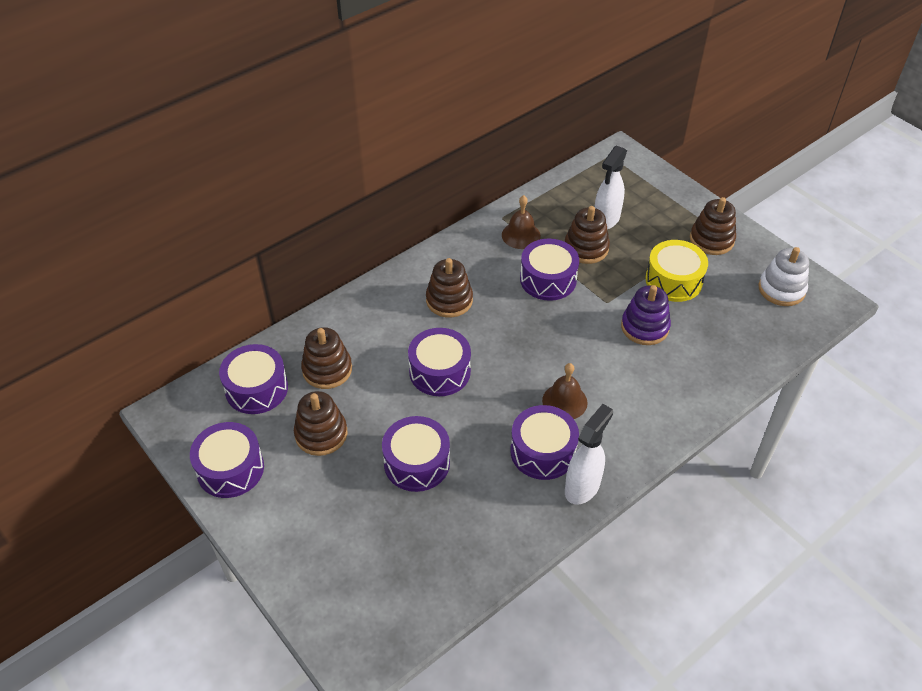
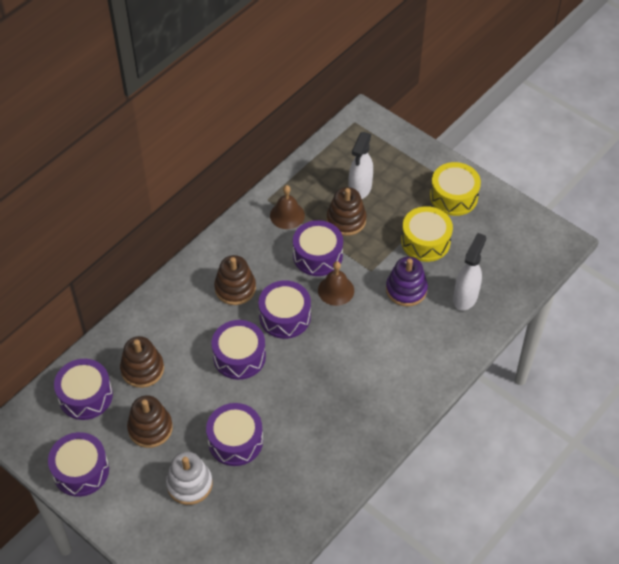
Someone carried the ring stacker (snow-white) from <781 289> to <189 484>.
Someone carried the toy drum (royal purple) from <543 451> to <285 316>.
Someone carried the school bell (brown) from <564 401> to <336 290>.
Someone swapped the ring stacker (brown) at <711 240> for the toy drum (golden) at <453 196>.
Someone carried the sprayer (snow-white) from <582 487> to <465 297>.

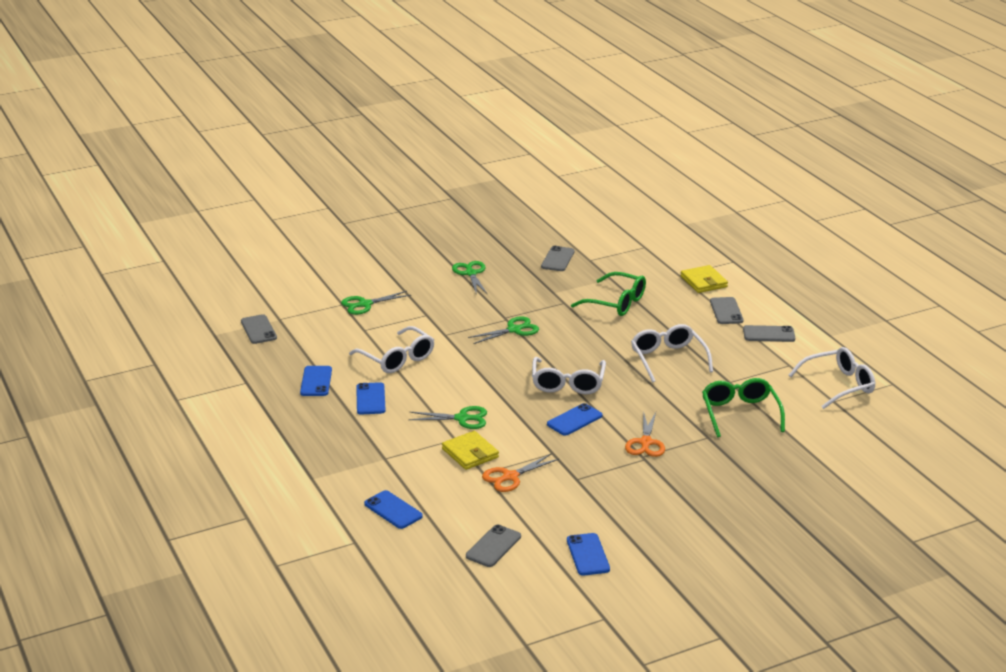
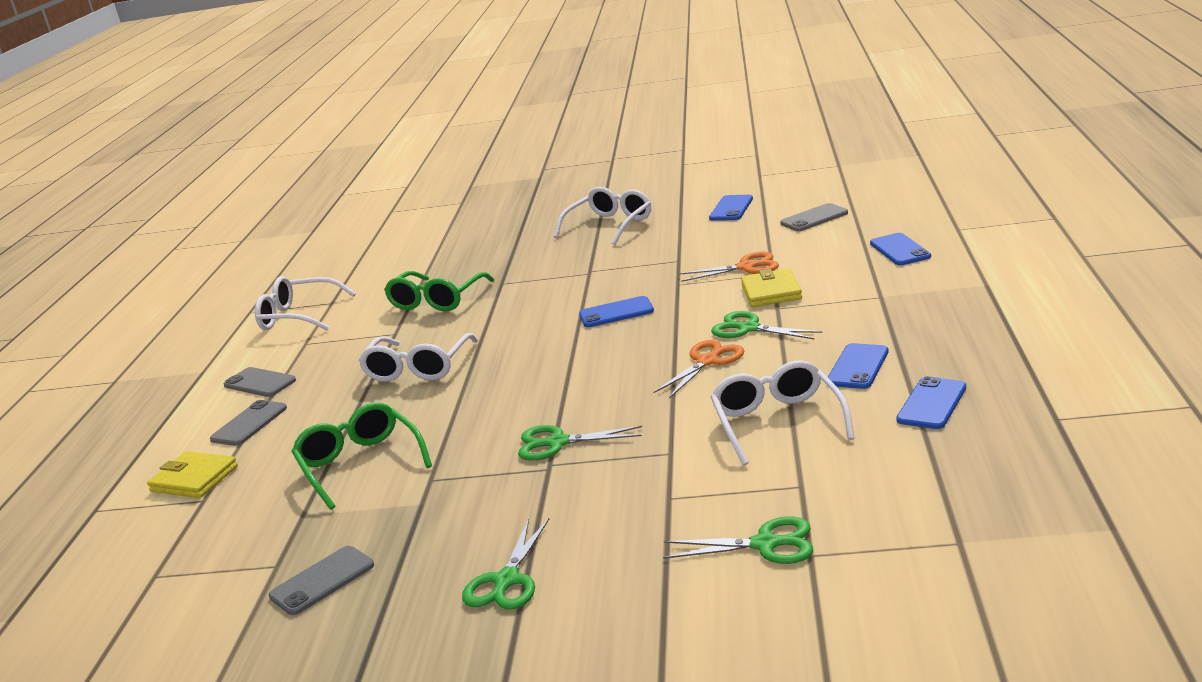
Someone rotated the card wallet (golden) at <703 282> by 75 degrees counterclockwise.
Someone carried the glasses (snow-white) from <568 383> to <610 225>.
Someone carried the scissors (orange-coloured) from <645 443> to <708 361>.
Someone took away the mobile phone (ash-grey) at <258 330>.

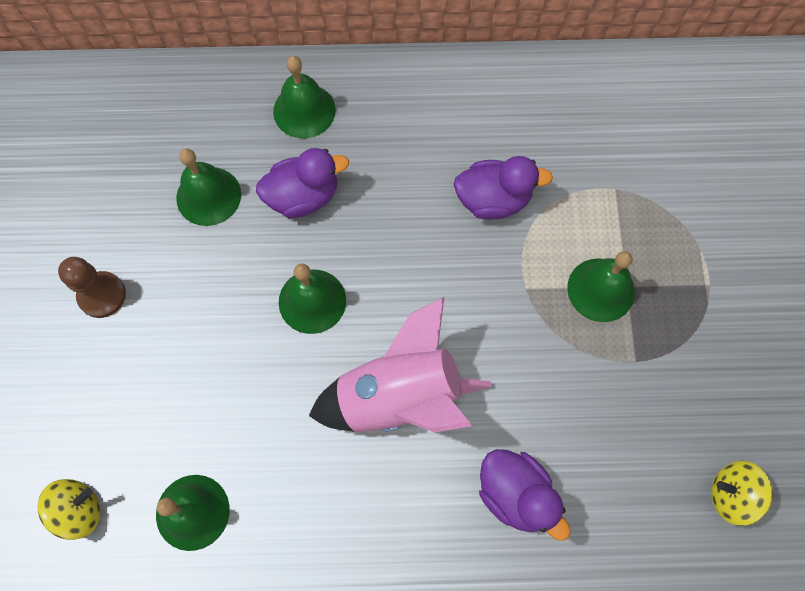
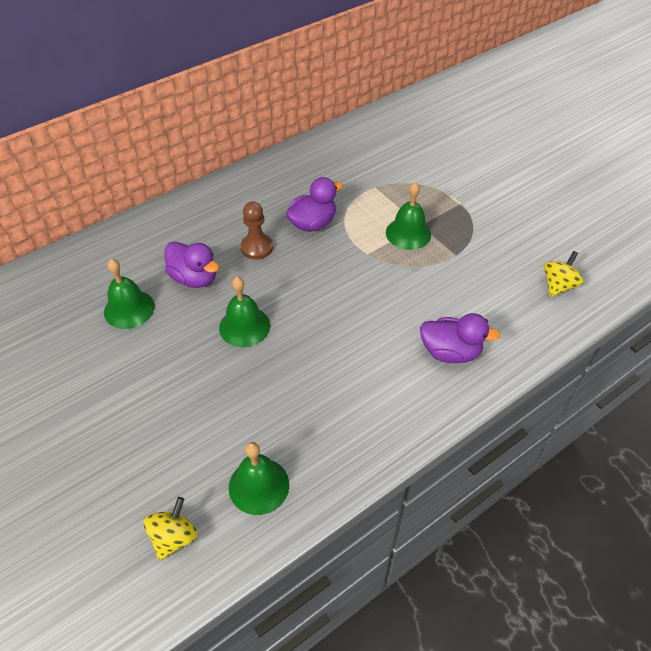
Someone rotated the toy duck (royal purple) at <303 196> by 90 degrees clockwise.
Someone carried the game pawn (brown) from <102 295> to <257 247>.
Someone rotated the spinning top (golden) at <731 494> by 150 degrees clockwise.
Someone took away the school bell (leaf-green) at <304 110>.
Someone took away the rocket (rose-pink) at <400 396>.

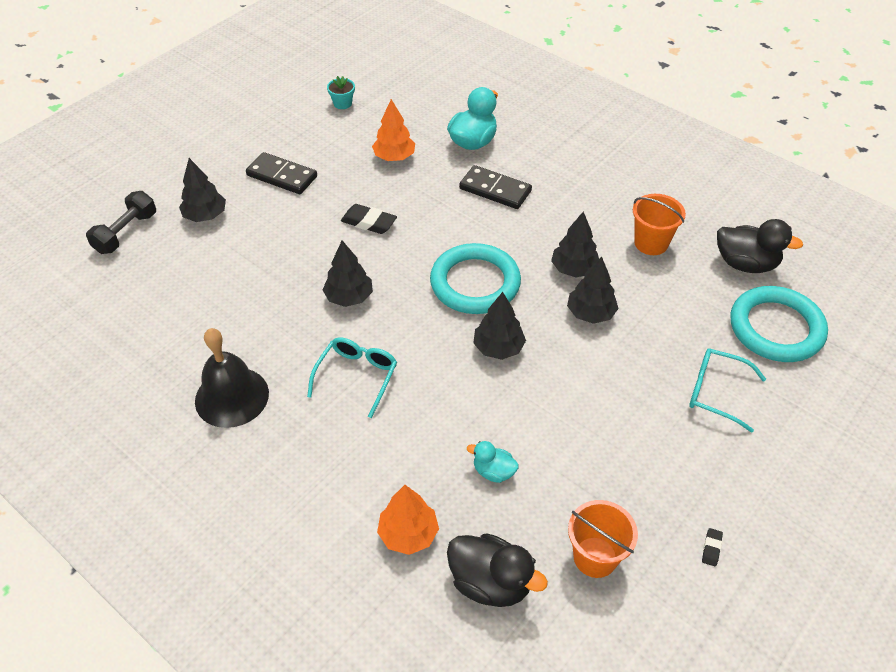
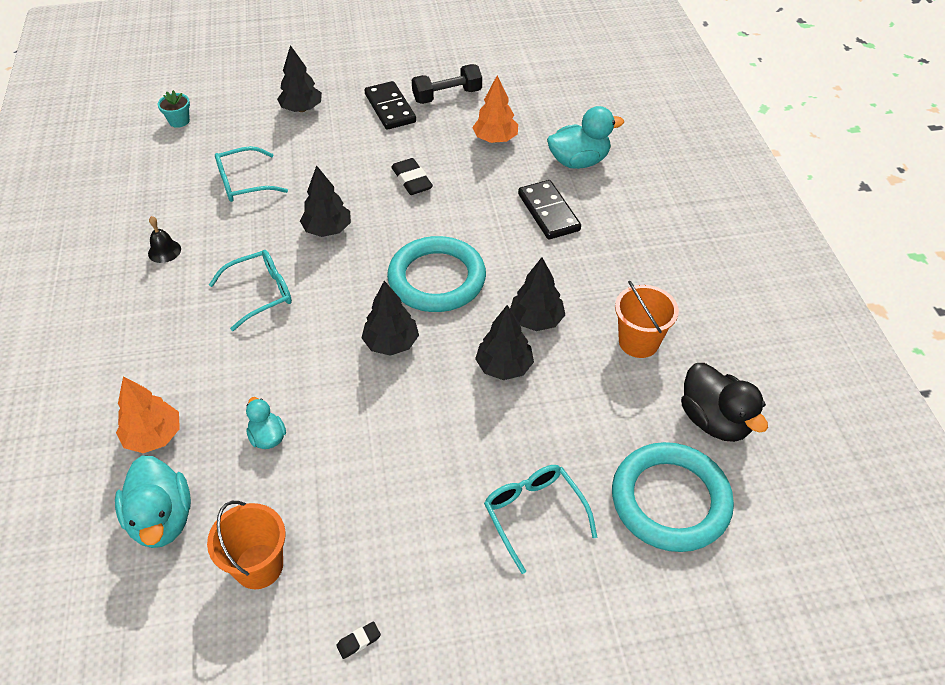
Someone repainted the toy duck (ebony) at <490 583>, which became the toy duck (turquoise) at <162 519>.
Someone scaled the school bell (ebony) at <232 397> by 0.46.
Someone carried the plant pot (turquoise) from <342 103> to <179 121>.
Someone put down the glasses (turquoise) at <243 183>.
Someone carried the dumbbell (ebony) from <126 233> to <447 96>.

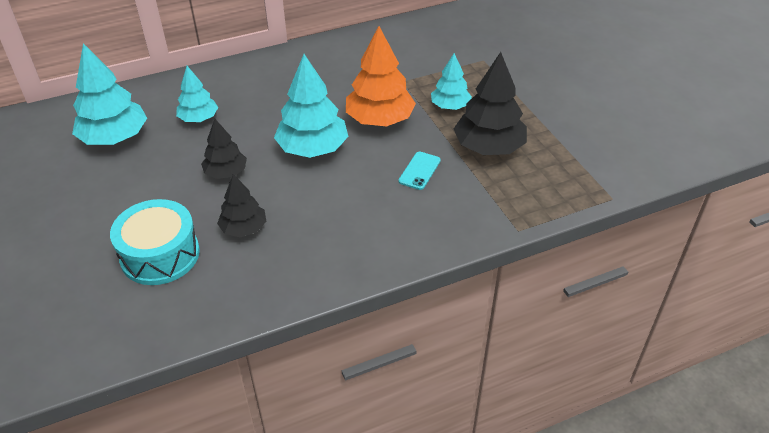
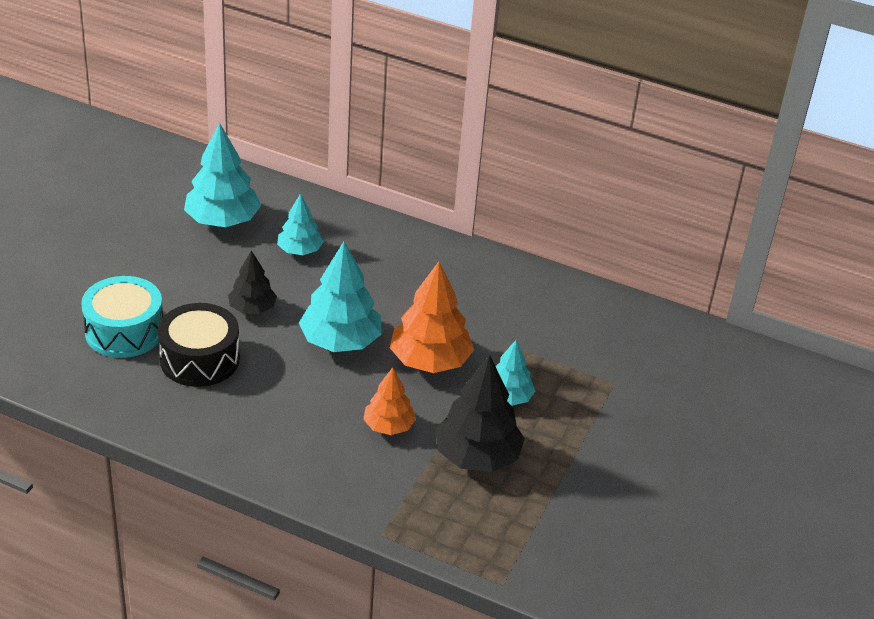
Someone swapped the tree (ebony) at <244 228> for the toy drum (ebony) at <199 359>.
Someone swapped the mobile phone (turquoise) at <419 171> for the tree (orange-coloured) at <388 426>.

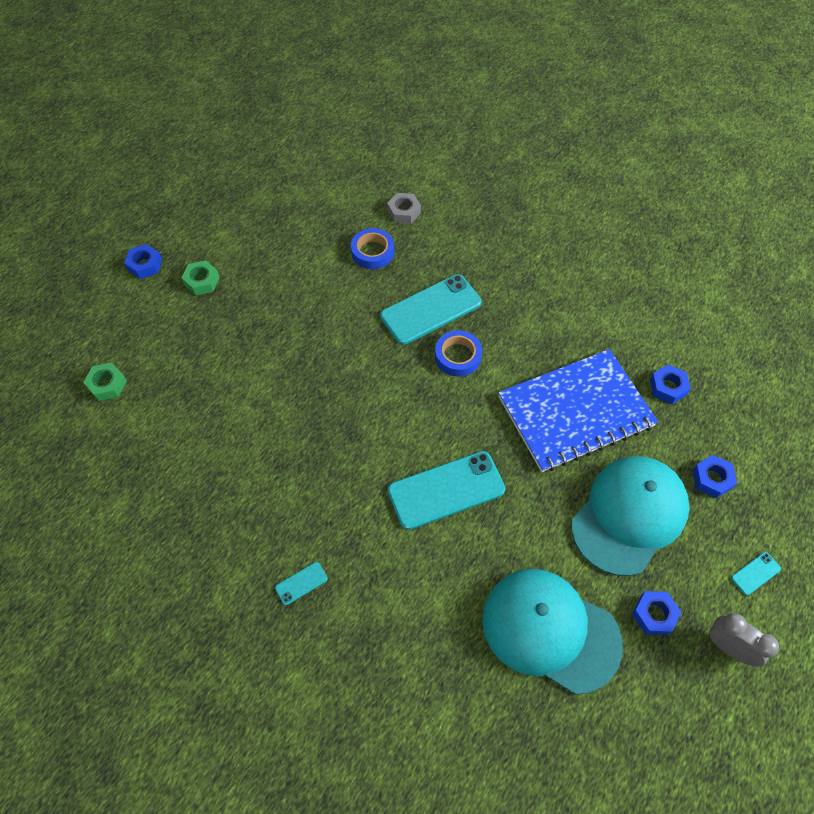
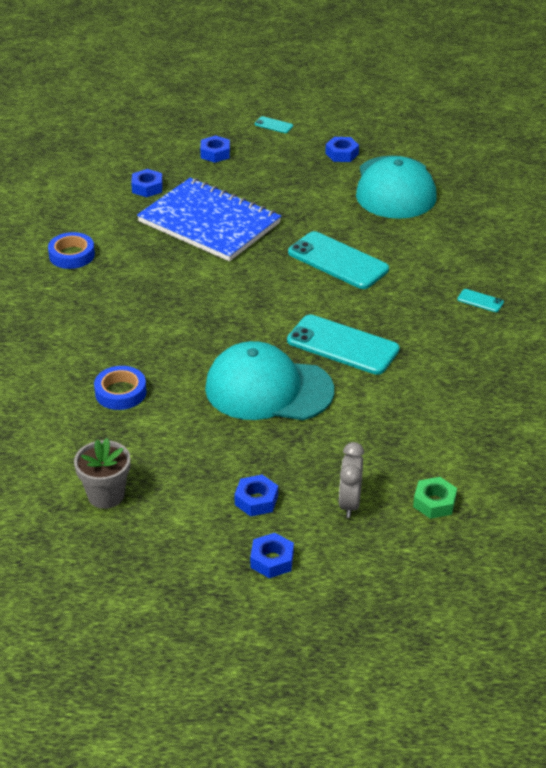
Someone carried the tape (blue) from <458 356> to <72 255>.
Someone put down the plant pot (ash-grey) at <106 495>.
Someone carried the cap (turquoise) from <629 515> to <268 389>.
Someone repainted the hex nut (leaf-green) at <202 281>, which became the hex nut (blue) at <256 500>.
Someone carried the mobile phone (turquoise) from <431 309> to <343 345>.
Someone carried the clock (ash-grey) from <728 647> to <349 503>.
Someone took away the hex nut (ash-grey) at <404 212>.

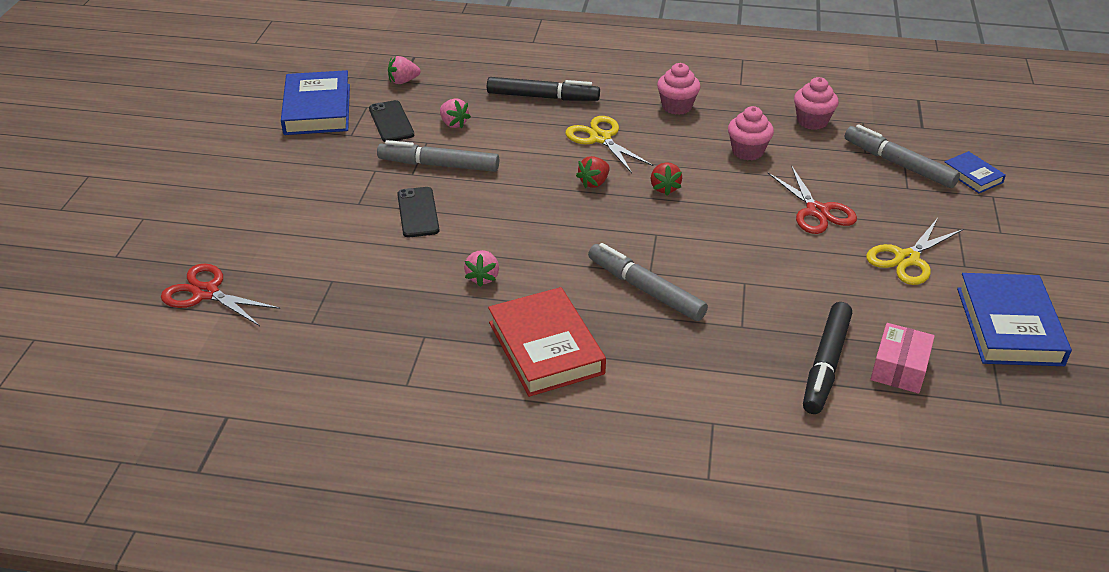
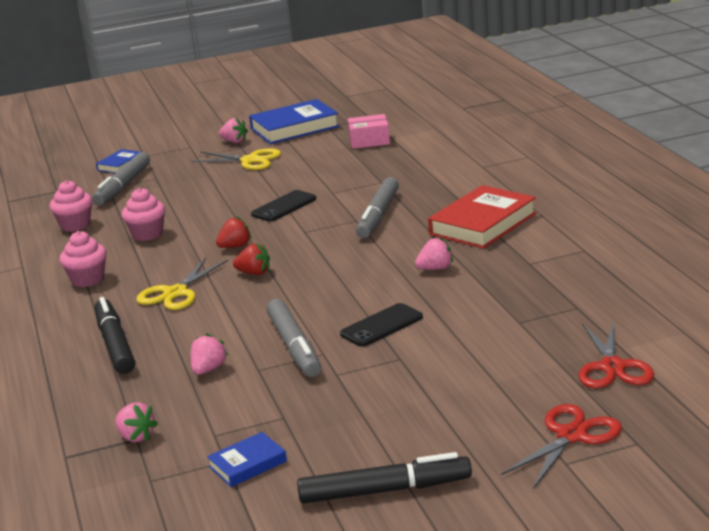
Someone scaled the book (blue) at <317 109> by 0.52.
Someone put down the toy strawberry (rose-pink) at <234 141>.
Someone carried the mobile phone (ebony) from <391 122> to <284 206>.
Someone carried the felt pen (ebony) from <826 364> to <385 490>.
Someone carried the scissors (crimson) from <817 211> to <571 436>.

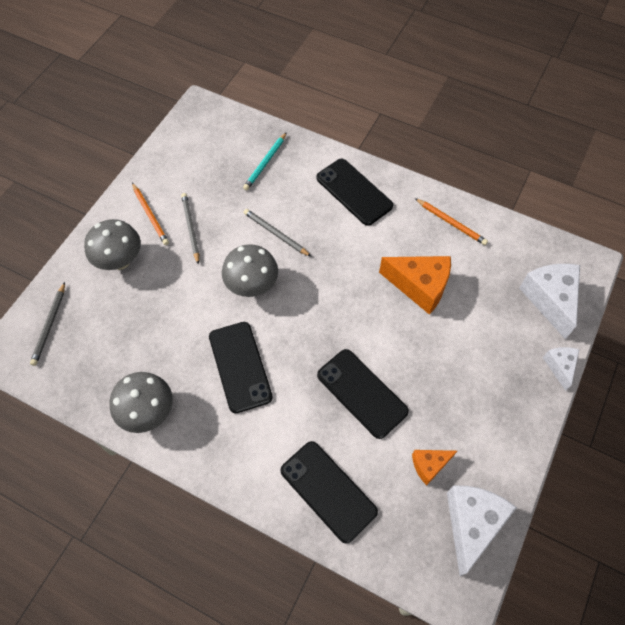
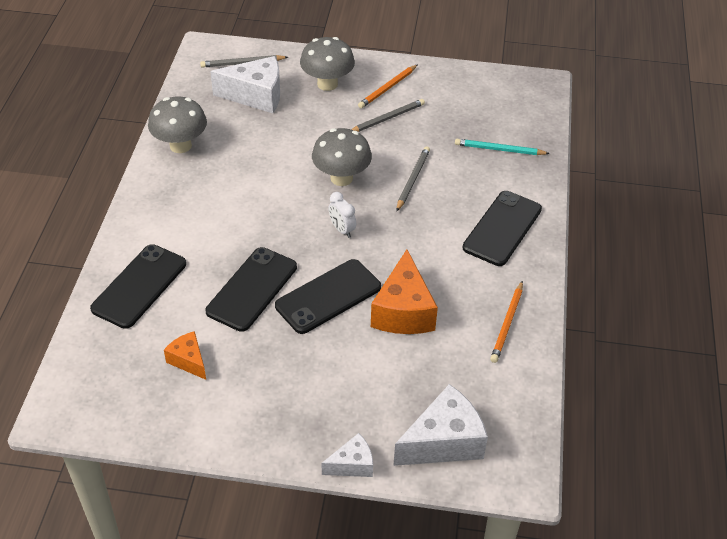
Someone carried the cheese wedge (snow-white) from <472 524> to <256 96>.
Someone carried the mobile phone (ebony) from <240 366> to <328 297>.
Someone put down the clock (snow-white) at <342 229>.

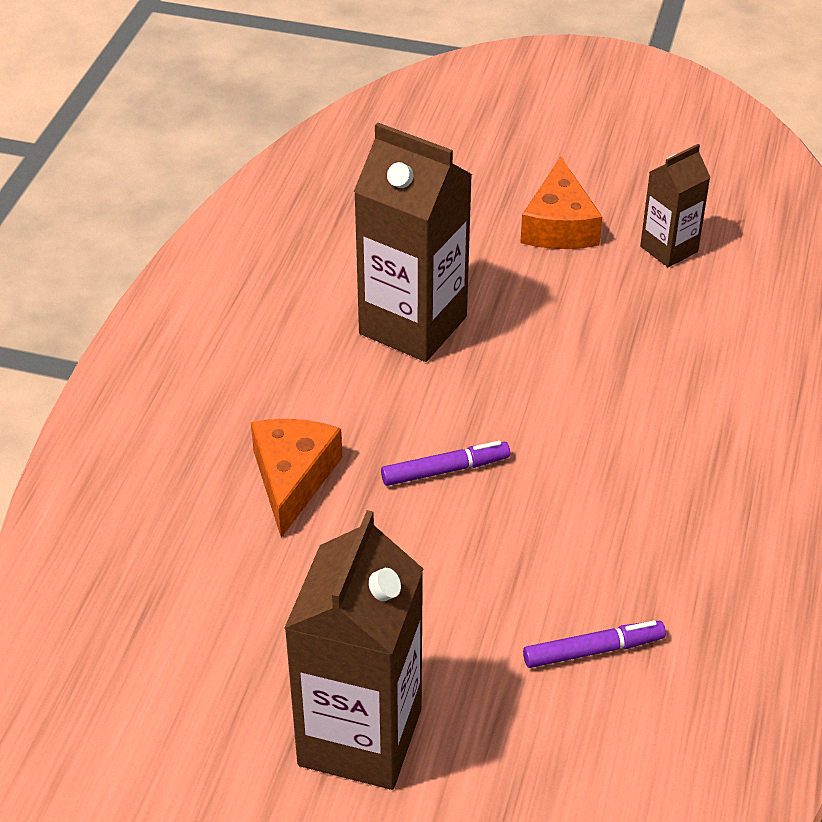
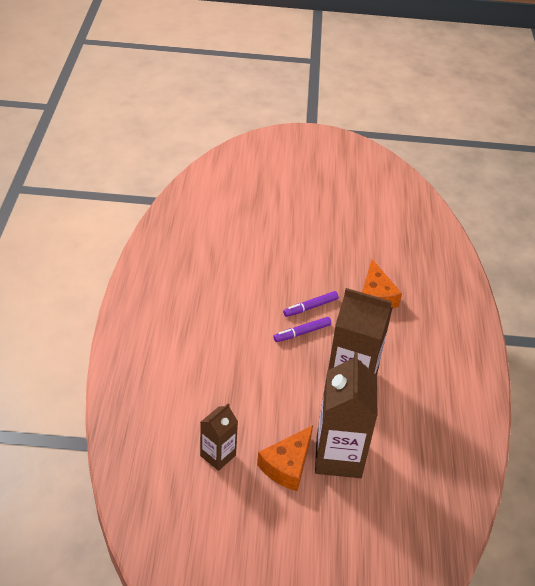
Someone rotated the cheese wedge (orange-coloured) at <559 225> by 135 degrees counterclockwise.
Someone carried the felt pen (royal purple) from <593 650> to <302 333>.
Someone carried the milk carton (brown) from <360 737> to <338 456>.

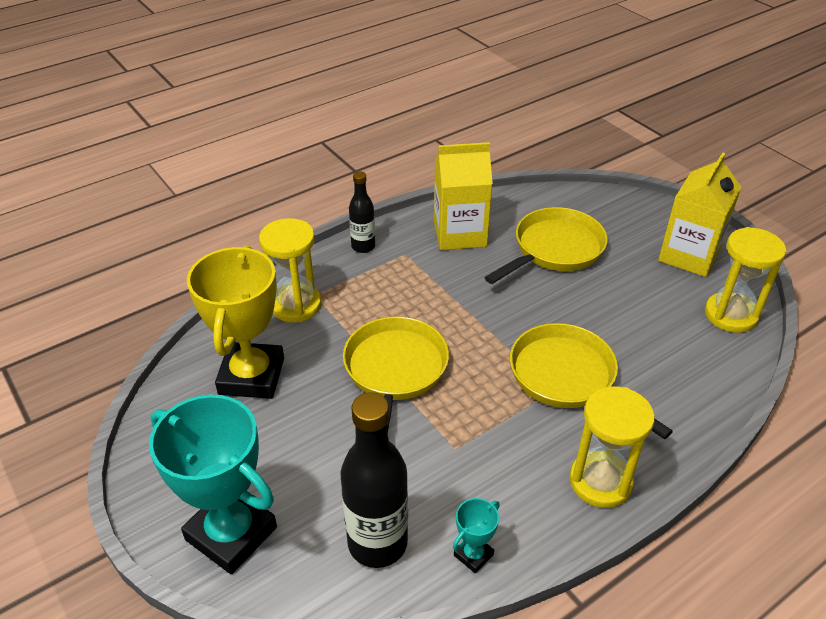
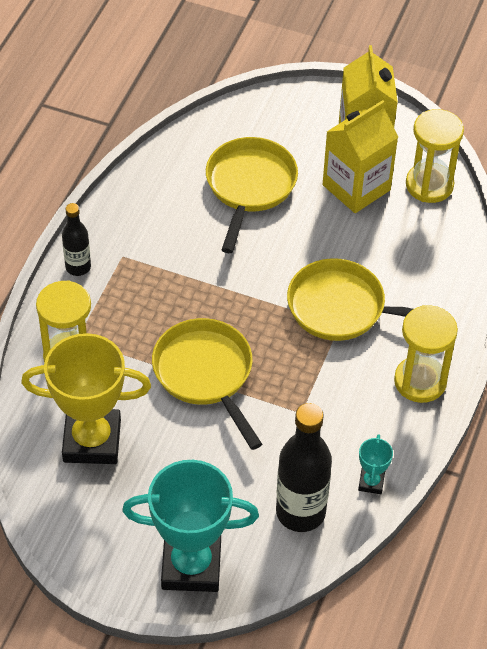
Someone rotated the prize cup (golden) at <252 376> by 60 degrees counterclockwise.
Someone carried the milk carton (golden) from <460 234> to <356 187>.

